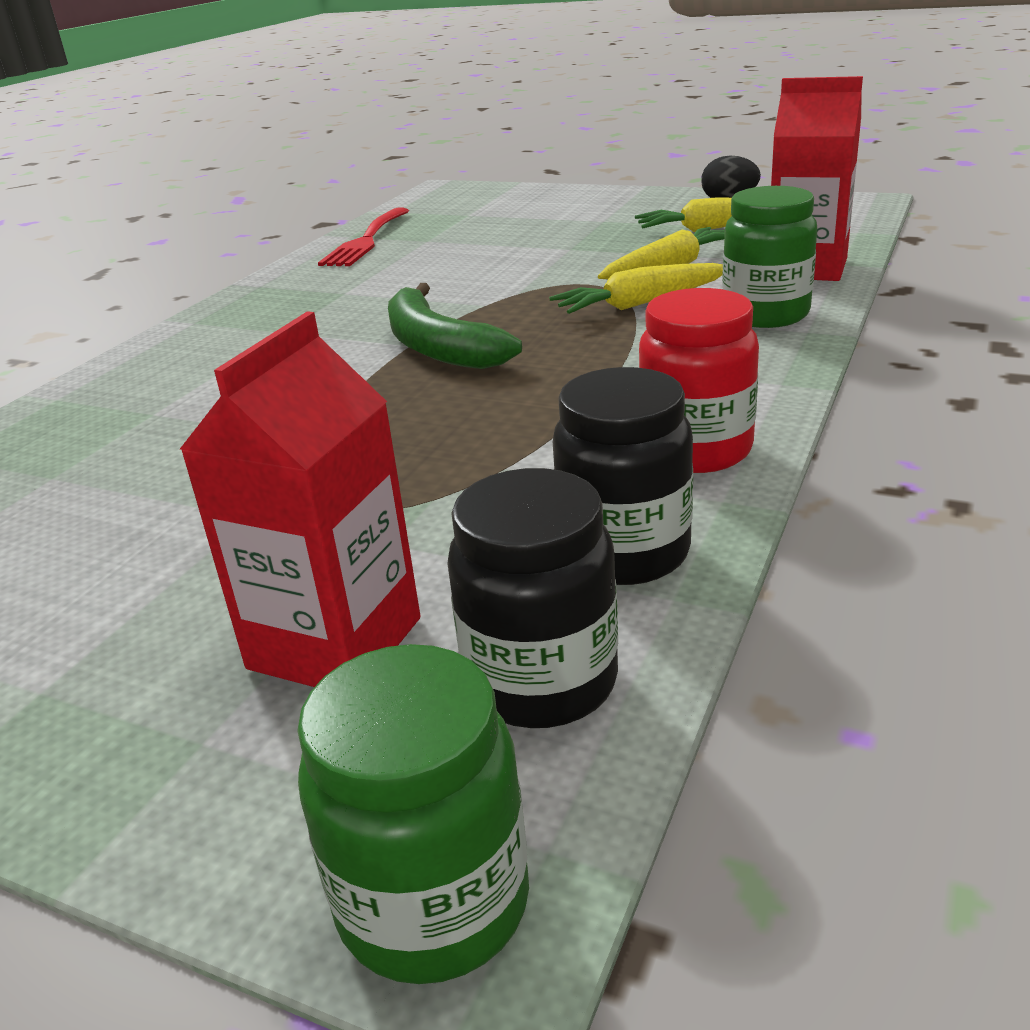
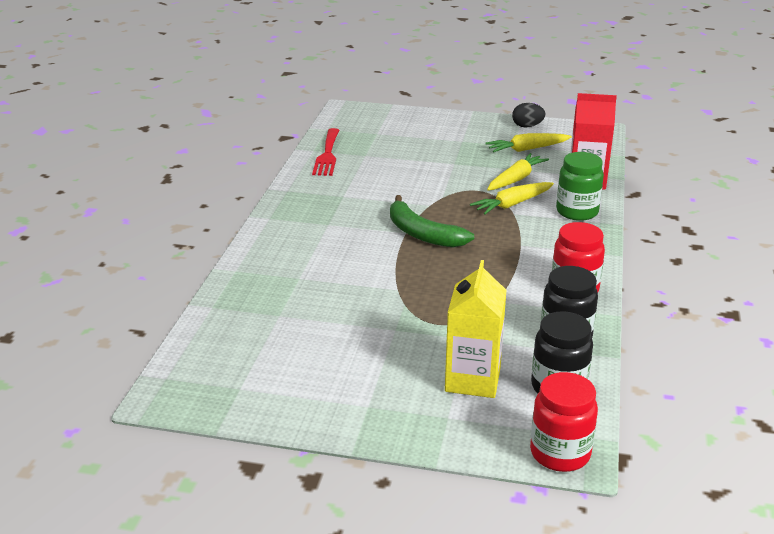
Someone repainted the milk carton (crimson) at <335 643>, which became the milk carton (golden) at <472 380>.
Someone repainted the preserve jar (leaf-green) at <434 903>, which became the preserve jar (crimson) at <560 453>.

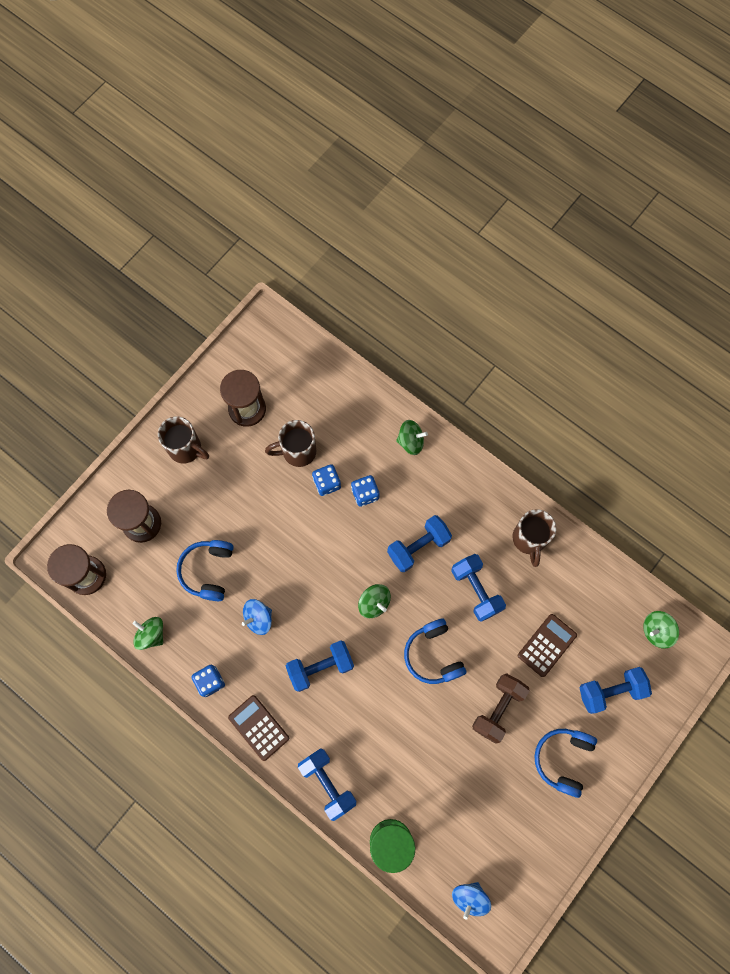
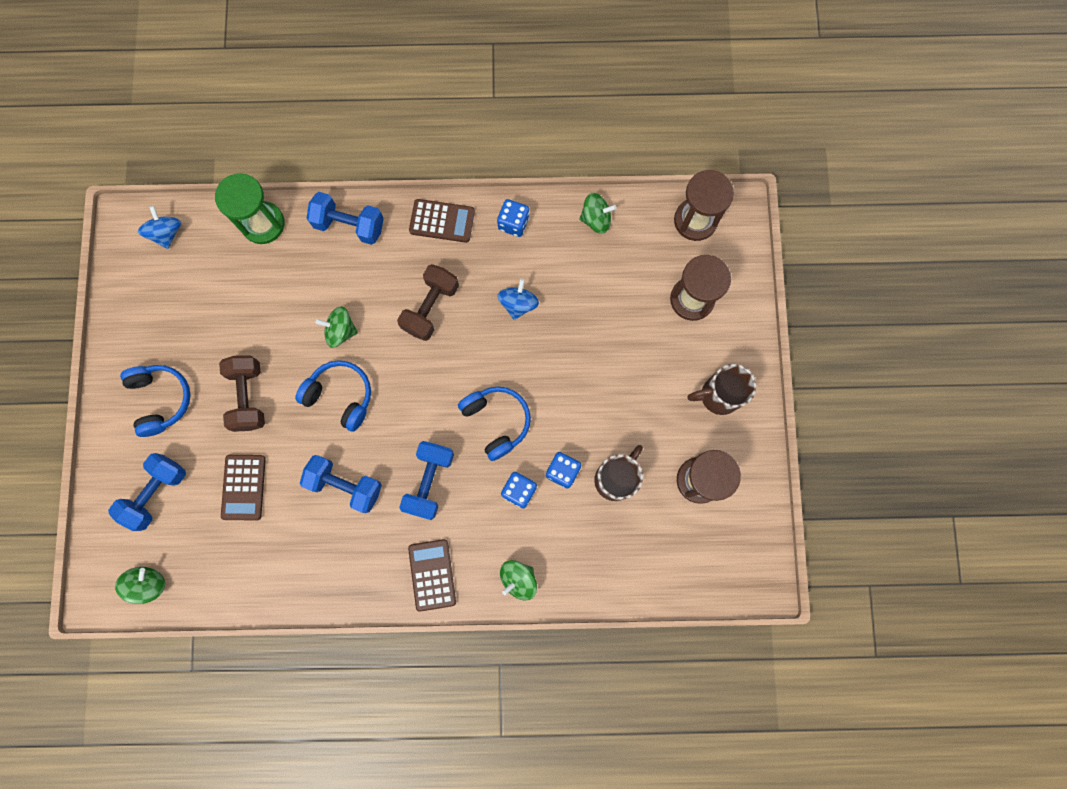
Someone carried the spinning top (leaf-green) from <374 603> to <341 331>.
Someone repainted the dumbbell (blue) at <320 667>, which became the dumbbell (brown) at <431 308>.
Someone put down the adding machine (brown) at <432 574>.
Someone carried the headphones (blue) from <208 571> to <496 421>.
Someone took away the coffee mug (brown) at <529 539>.

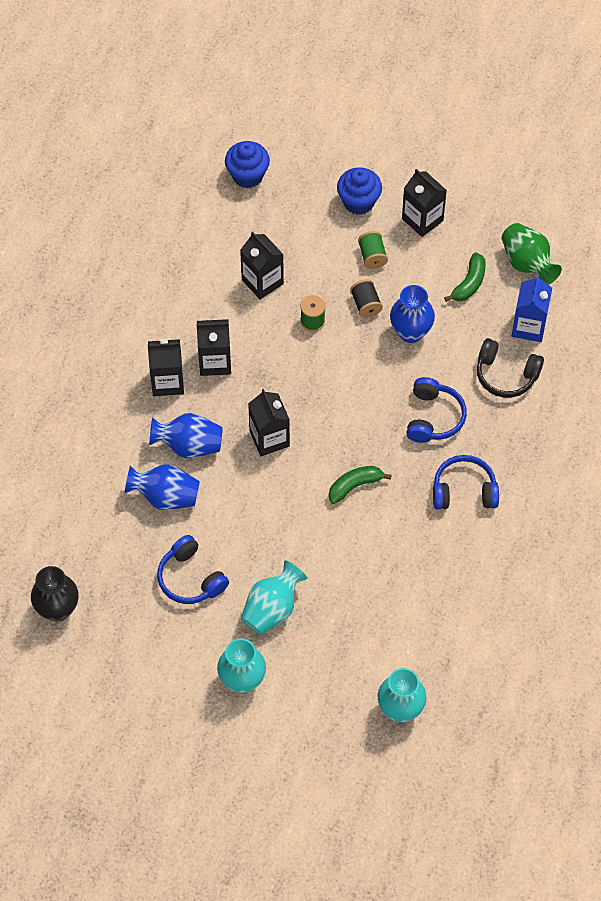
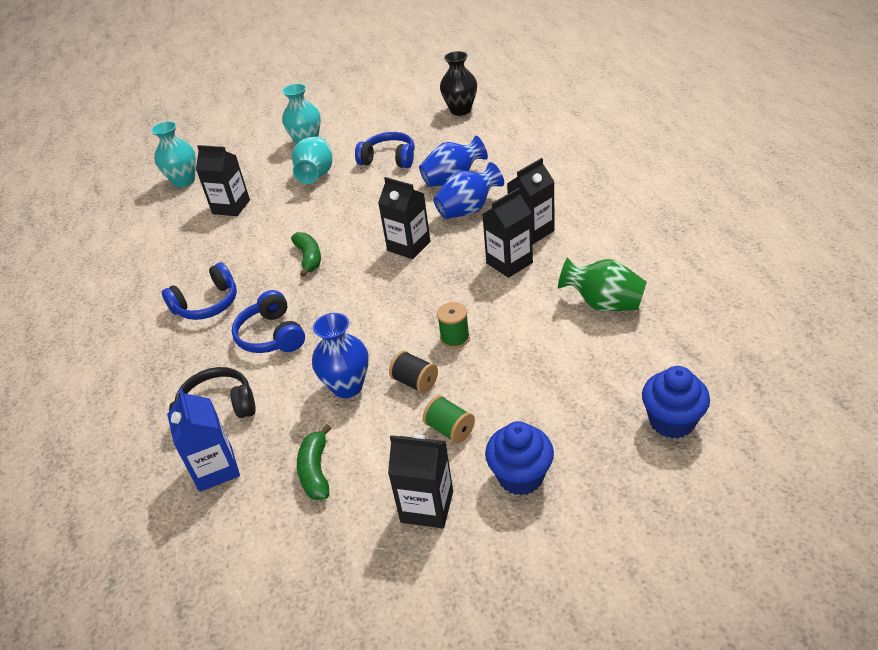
Someone carried the milk carton (ebony) from <262 282> to <231 207>.
Someone rotated the toy banana (leaf-green) at <354 486> by 45 degrees counterclockwise.
Someone carried the flower vase (leaf-green) from <527 264> to <603 304>.

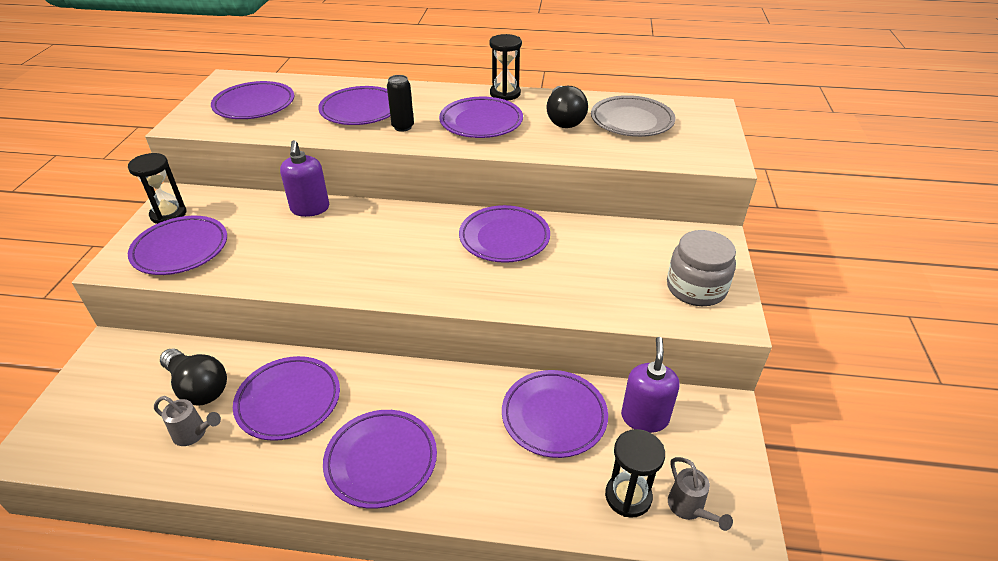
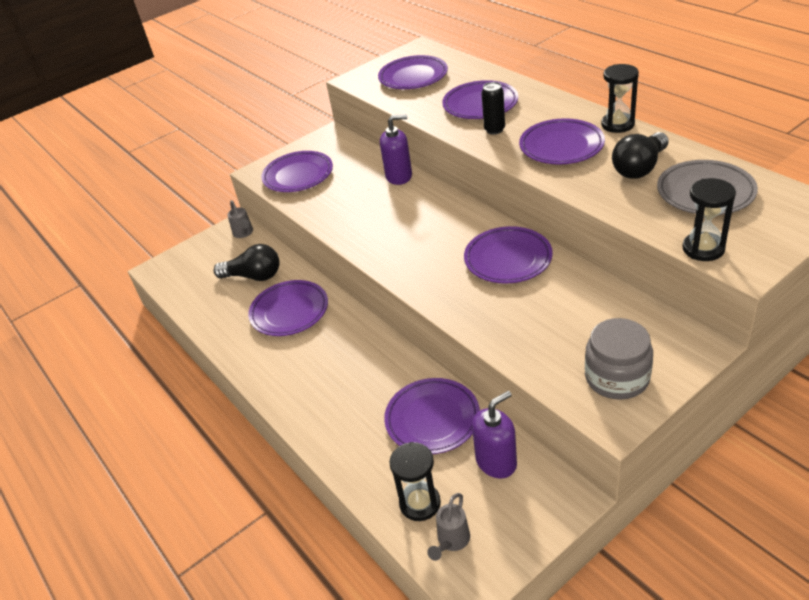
Someone rotated the lightbulb (ebony) at <198 387> by 75 degrees counterclockwise.
Someone carried the watering can (ash-grey) from <194 434> to <244 233>.
Someone rotated the soap pump (royal purple) at <310 208> by 135 degrees counterclockwise.
Someone carried the hourglass (ebony) from <168 214> to <703 248>.
Someone took away the plate (royal purple) at <381 461>.

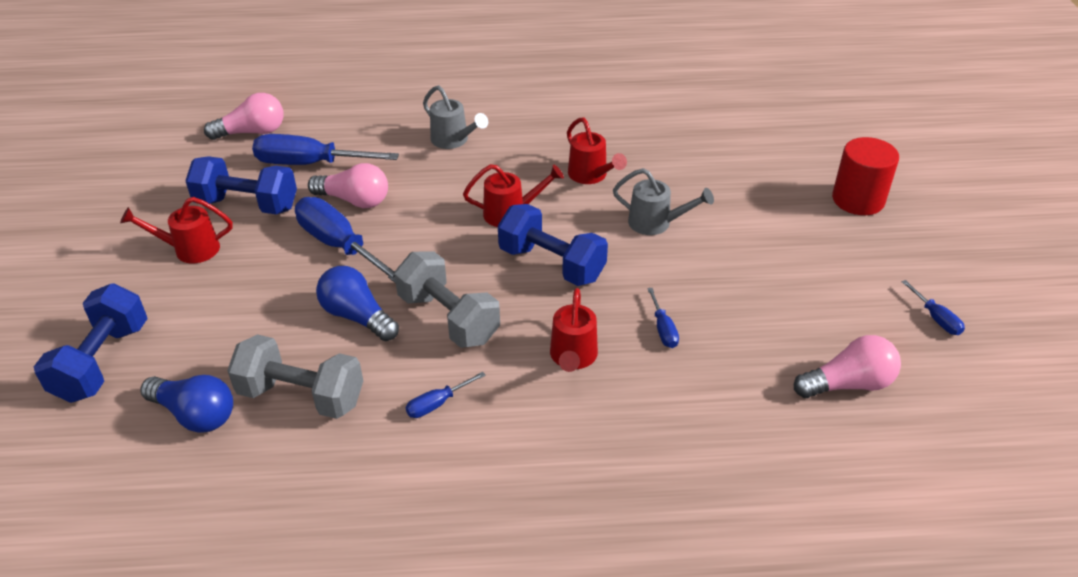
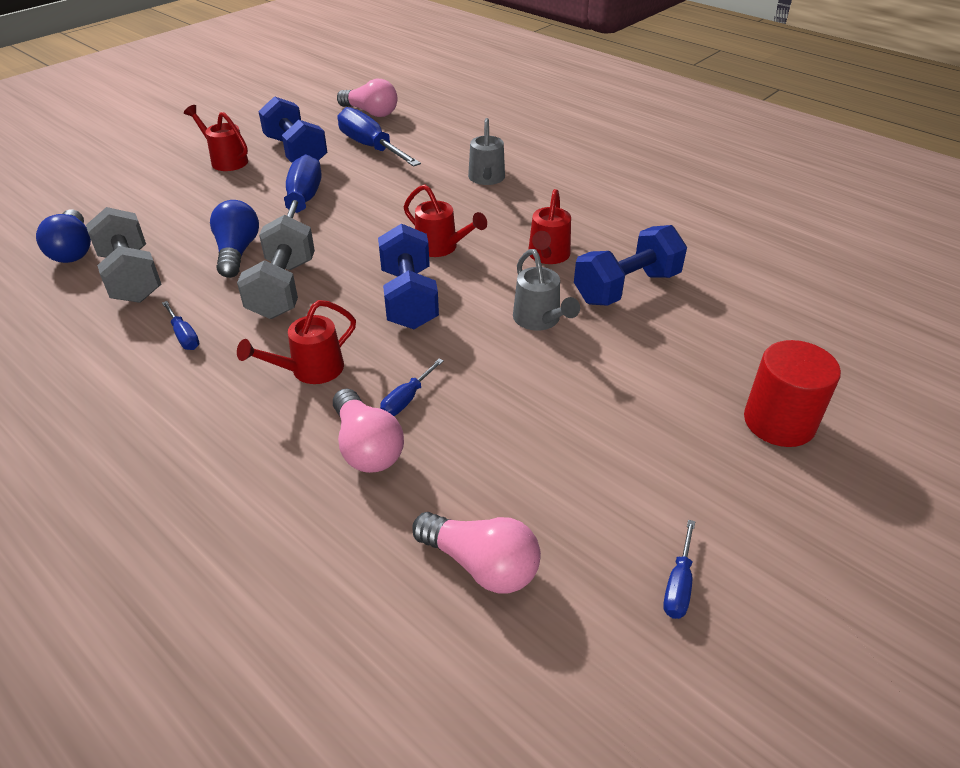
Someone rotated the hand screwdriver (blue) at <437 404> by 135 degrees counterclockwise.
Someone carried the lightbulb (rose-pink) from <354 200> to <366 447>.
Someone carried the dumbbell (blue) from <102 362> to <626 288>.

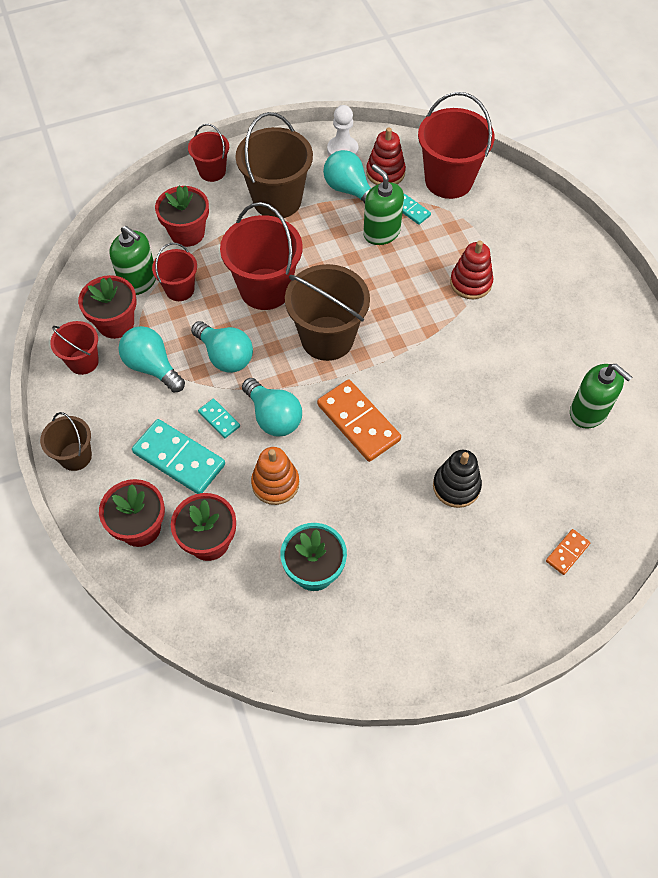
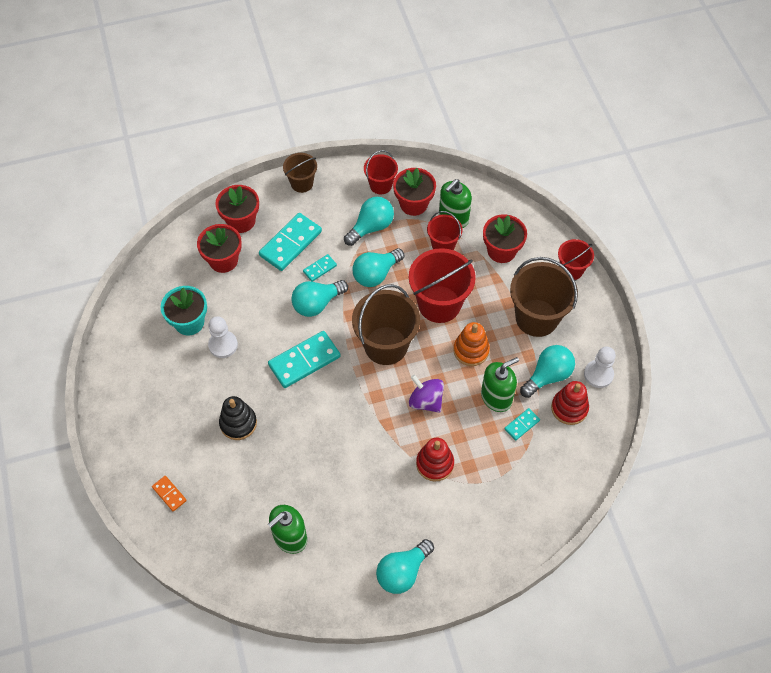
Someone put down the game pawn (snow-white) at <223 345>.
Someone repainted the domino piece (orange-coloured) at <358 422>, which became the domino piece (turquoise) at <304 361>.
Someone put down the lightbulb (turquoise) at <402 572>.
Someone put down the spinning top (royal purple) at <426 401>.
Someone carried the ring stacker (orange-coloured) from <275 483> to <471 350>.
Someone took away the sand bucket (crimson) at <448 180>.

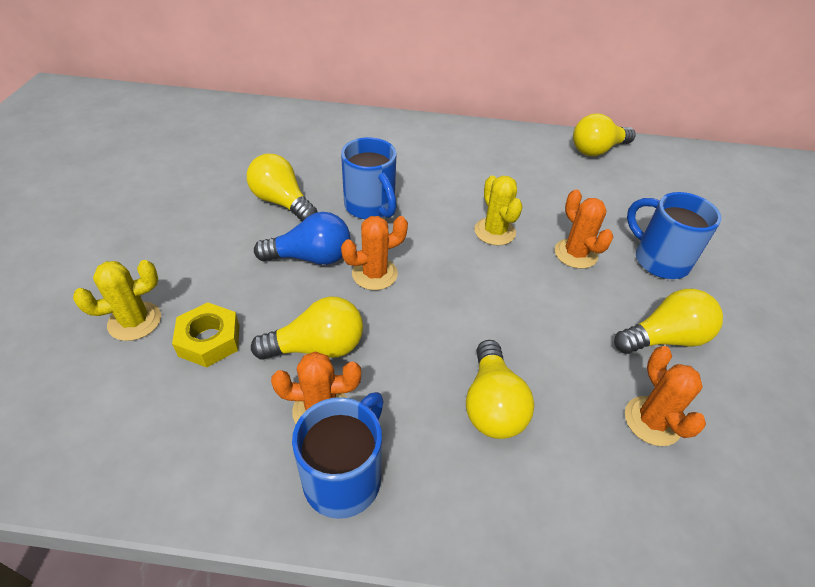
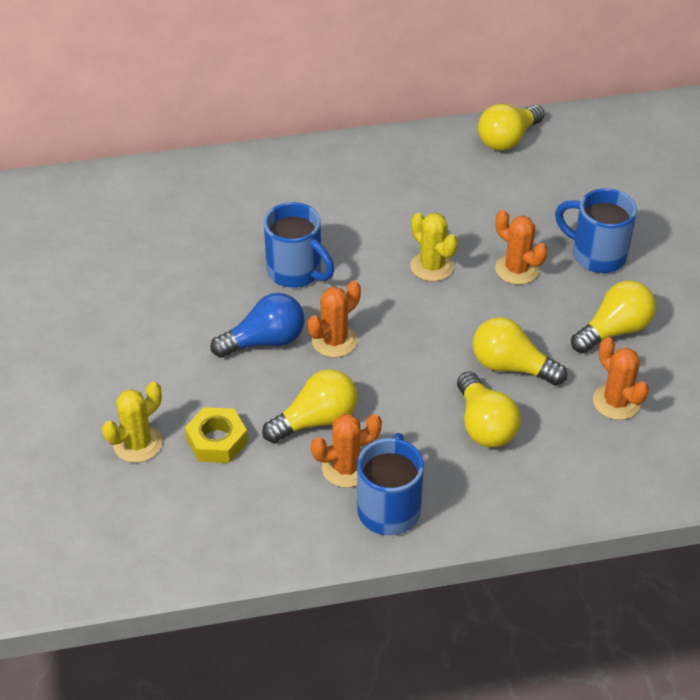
Someone carried the lightbulb (golden) from <282 202> to <511 366>.

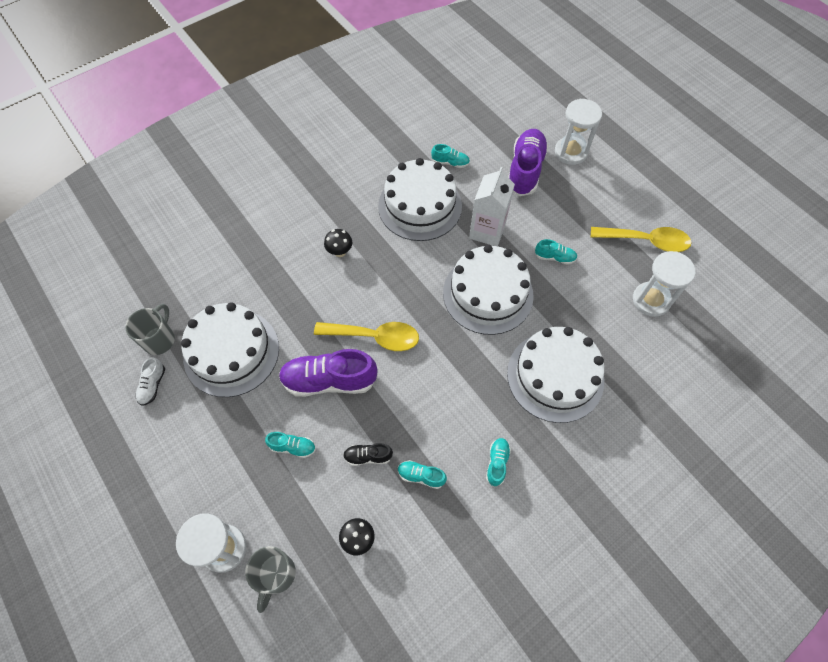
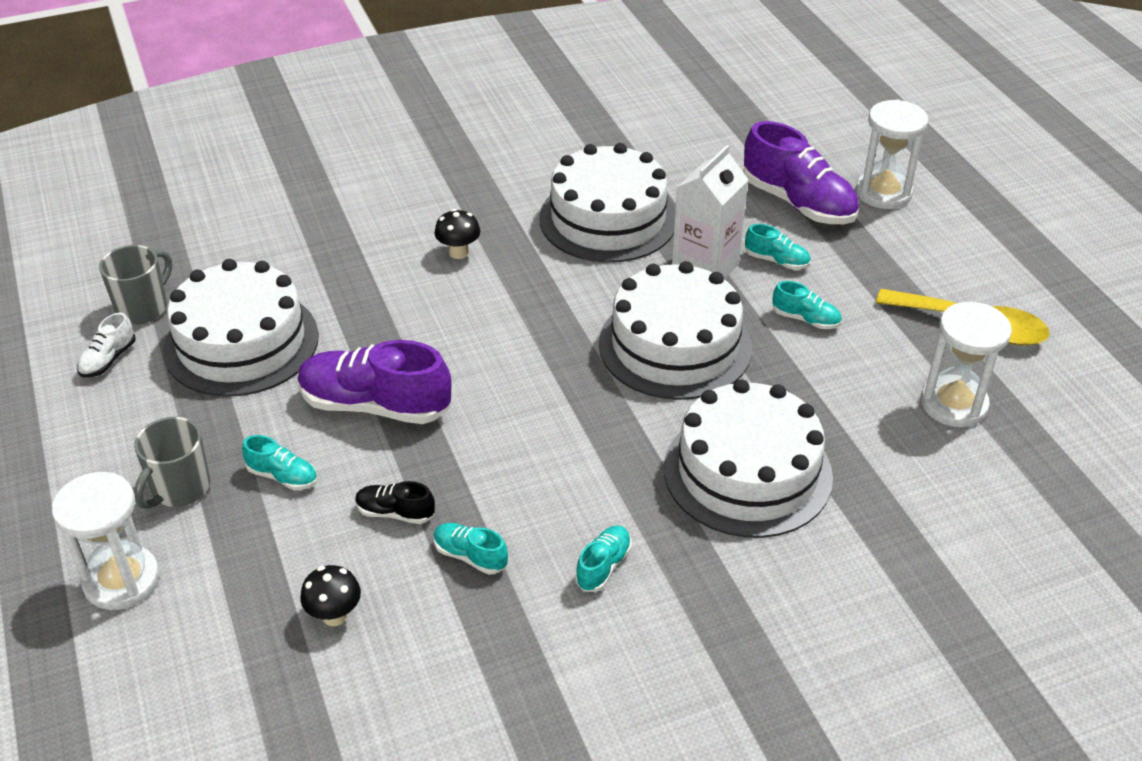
Someone carried the coffee mug (ash-grey) from <276 575> to <180 489>.
Someone rotated the shoe (royal purple) at <525 170> by 105 degrees clockwise.
Someone carried the shoe (turquoise) from <450 163> to <776 261>.
Someone took away the spoon (golden) at <374 337>.

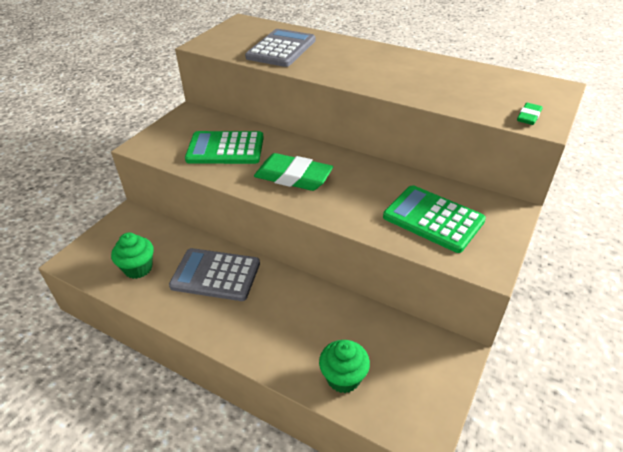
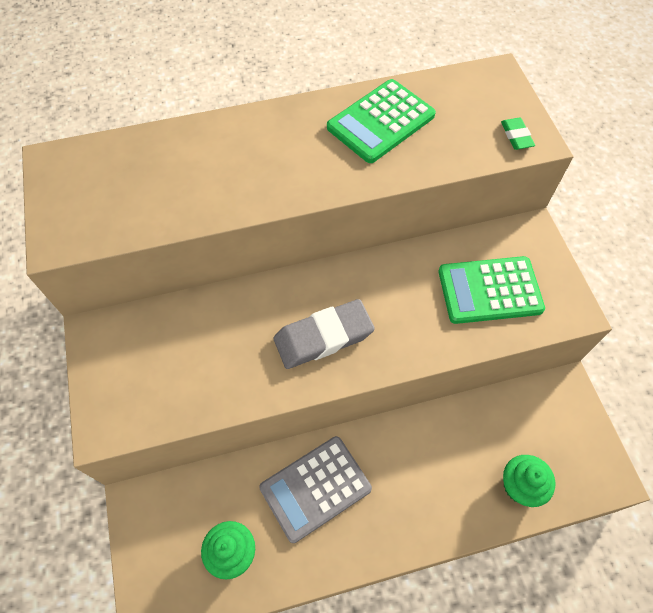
Someone repainted the eraser (leaf-green) at <293 177>, which became the eraser (ash-grey) at <323 337>.
Someone carried the adding machine (leaf-green) from <225 149> to <381 122>.
Someone took away the adding machine (ash-grey) at <281 49>.

